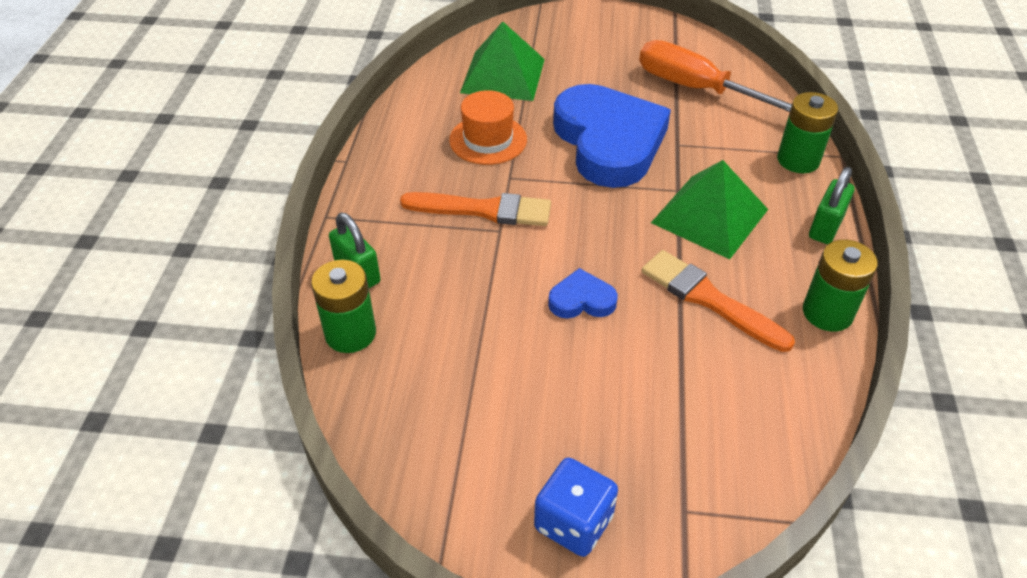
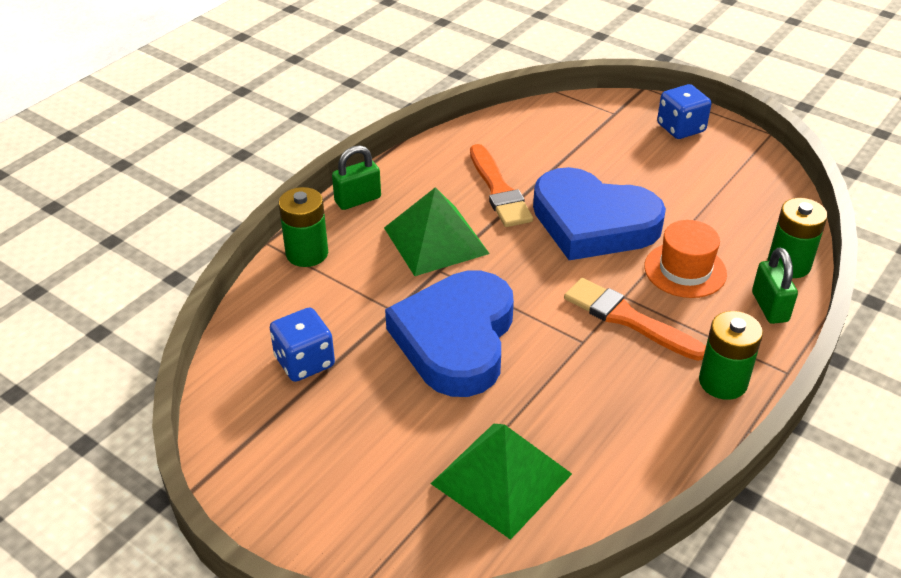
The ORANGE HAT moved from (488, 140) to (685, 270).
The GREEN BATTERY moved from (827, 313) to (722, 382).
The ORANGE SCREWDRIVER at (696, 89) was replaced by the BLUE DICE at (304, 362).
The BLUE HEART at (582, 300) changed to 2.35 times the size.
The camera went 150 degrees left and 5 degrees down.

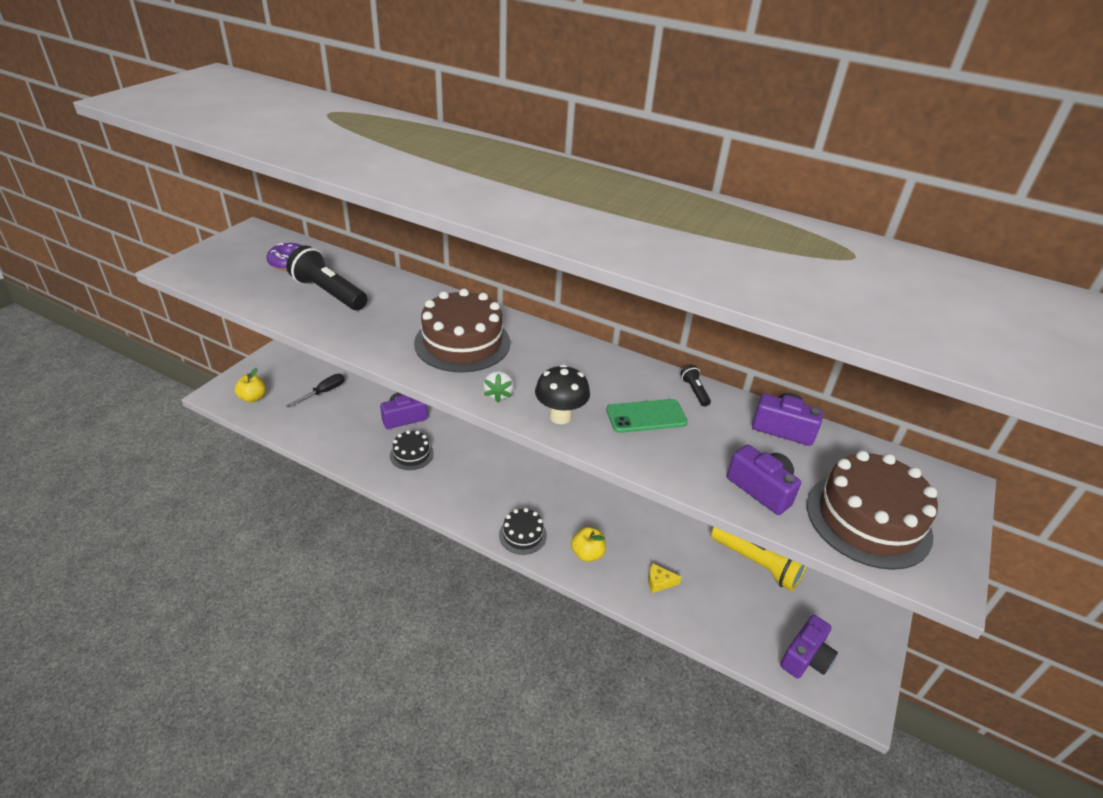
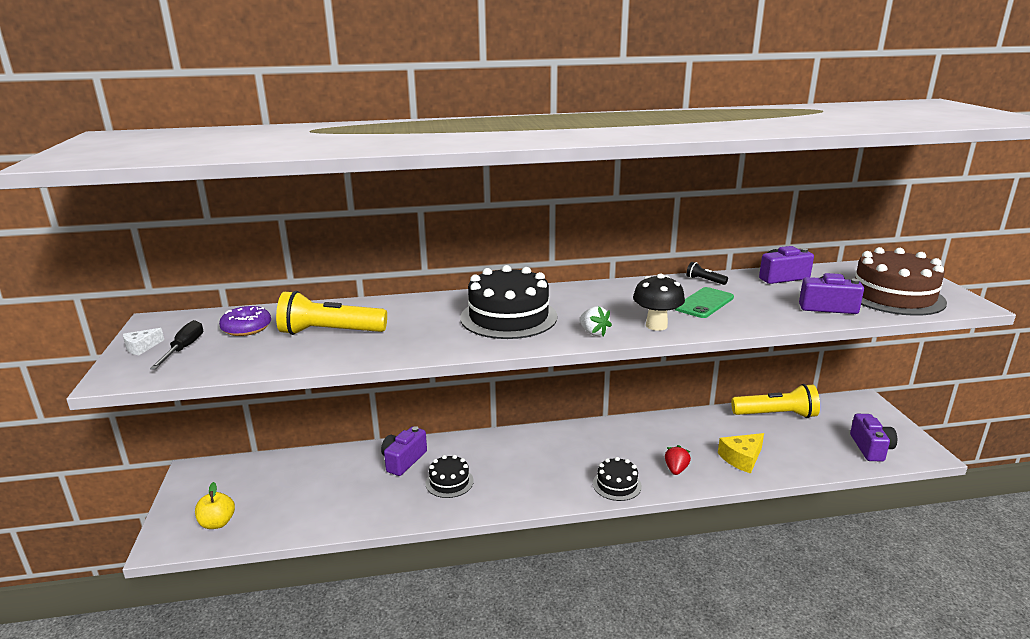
The WHITE CHEESE at (141, 347) appeared.
The BLACK SCREWDRIVER moved from (323, 392) to (184, 348).
The YELLOW APPLE at (587, 554) was replaced by the RED STRAWBERRY at (676, 469).
The BLACK FLASHLIGHT at (328, 293) became the YELLOW FLASHLIGHT at (329, 332).
The BROWN CAKE at (462, 343) became the BLACK CAKE at (508, 317).
The YELLOW CHEESE at (659, 582) changed to 1.64 times the size.
The camera went 35 degrees left and 15 degrees down.

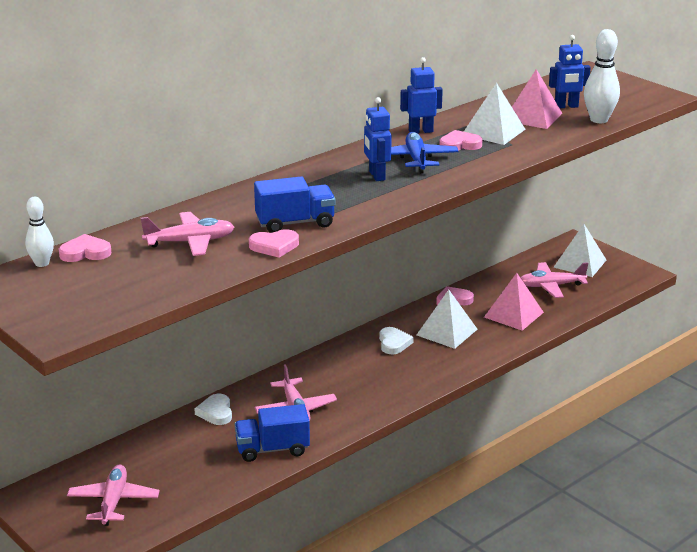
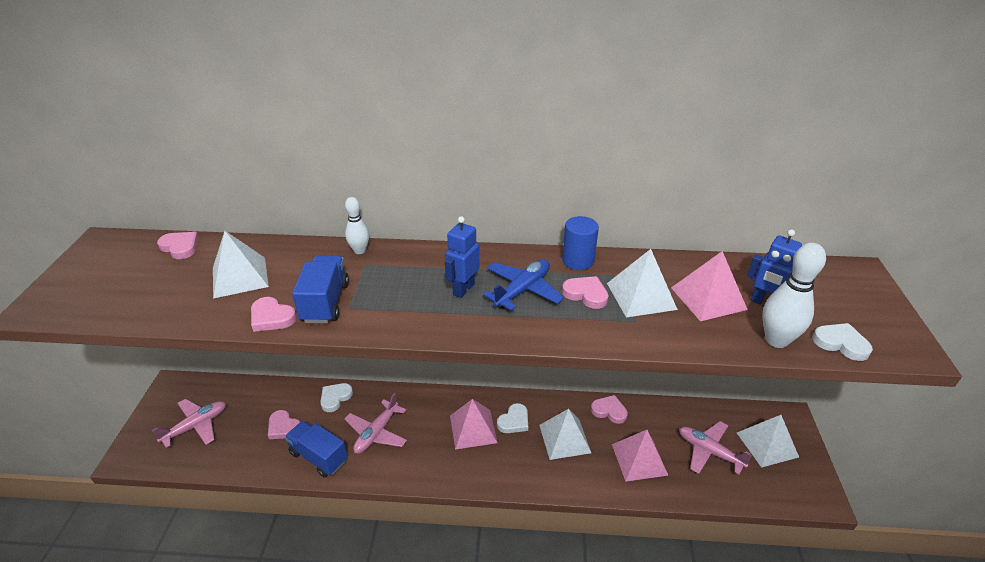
The PINK HEART at (283, 427) appeared.
The PINK PYRAMID at (473, 429) appeared.
The WHITE HEART at (841, 343) appeared.
The WHITE BOWLING PIN moved from (42, 263) to (360, 250).
The PINK PLANE at (190, 242) was replaced by the WHITE PYRAMID at (240, 277).
The BLUE ROBOT at (420, 131) was replaced by the BLUE CYLINDER at (578, 260).
The BLUE TRUCK at (295, 223) turned 120 degrees counterclockwise.
The camera went 45 degrees right and 10 degrees up.

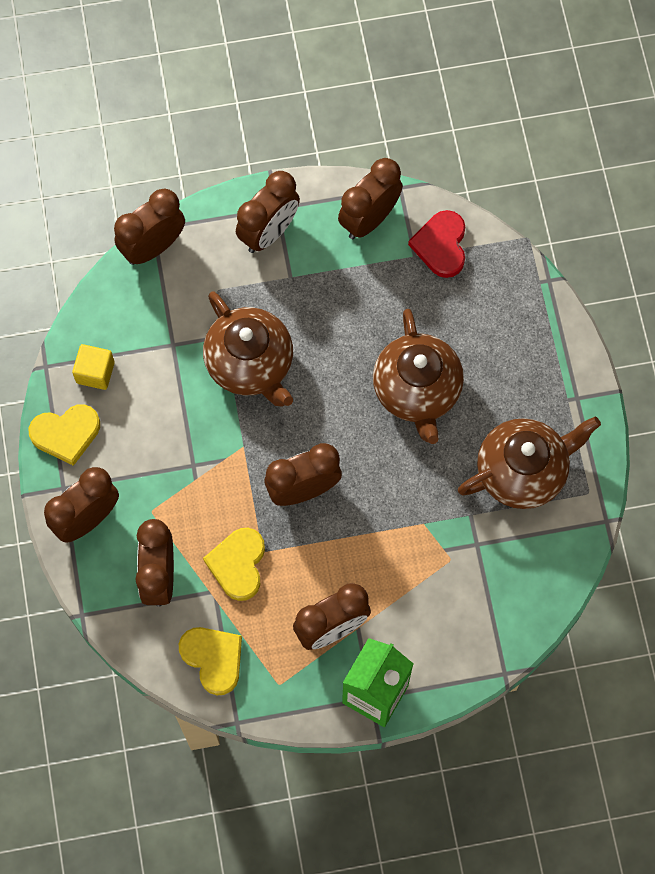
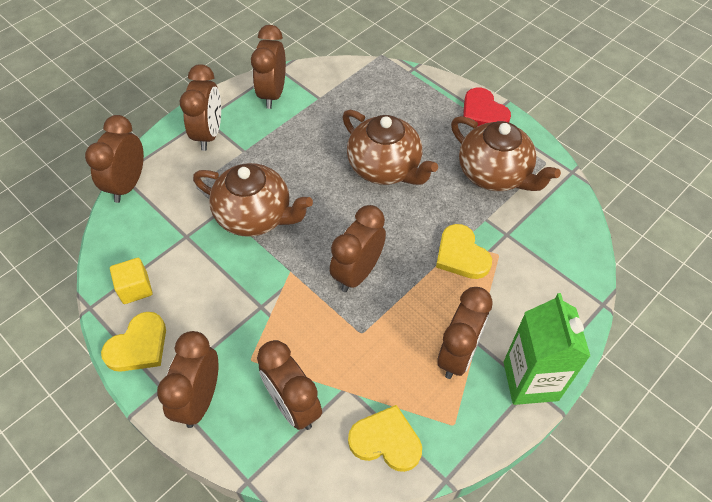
The YELLOW HEART moved from (238, 564) to (461, 255).
The RED HEART moved from (441, 245) to (483, 112).
The BROWN TEAPOT at (522, 471) turned 105 degrees clockwise.
The camera went 35 degrees left and 15 degrees down.

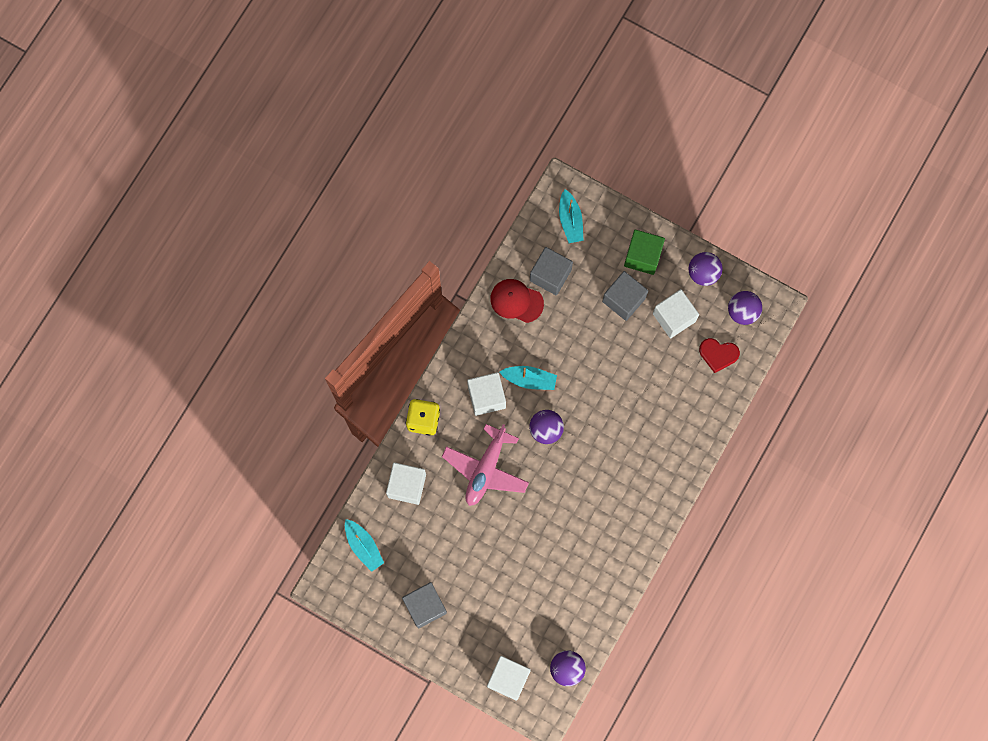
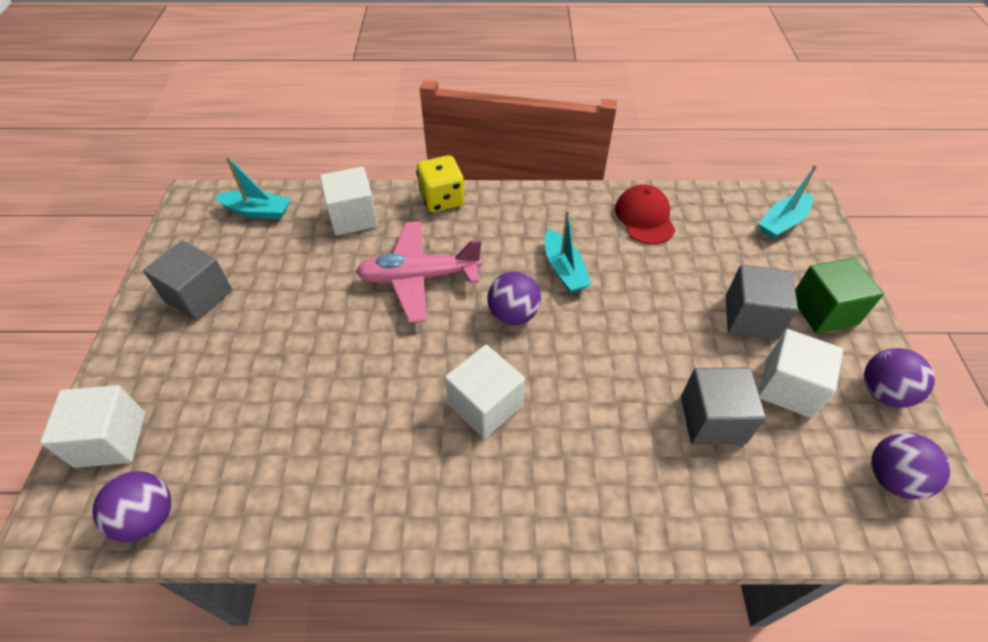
The RED HEART at (718, 354) disappeared.
The WHITE CUBE moved from (486, 397) to (485, 405).
The GREY CUBE moved from (550, 275) to (712, 419).
The TURQUOISE BOAT at (363, 546) turned 105 degrees counterclockwise.
The camera went 60 degrees right and 25 degrees down.

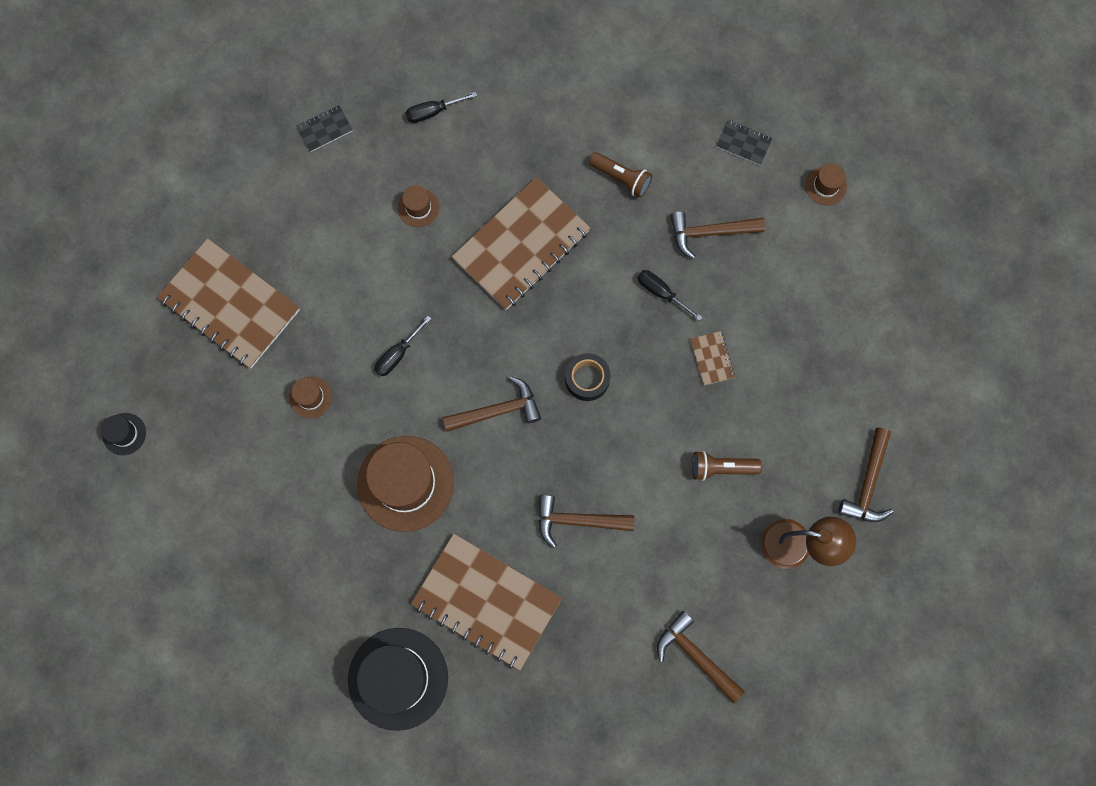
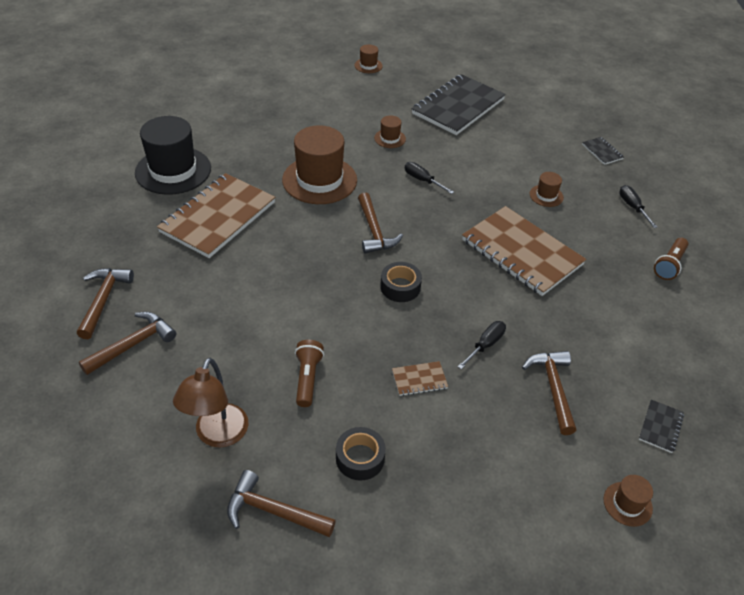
The BLACK TAPE at (360, 458) appeared.
The BROWN HAMMER moved from (577, 521) to (103, 300).
The BROWN FLASHLIGHT moved from (621, 178) to (669, 265).
The BLACK HAT at (124, 434) became the BROWN HAT at (368, 65).
The BROWN NOTEBOOK at (230, 305) became the BLACK NOTEBOOK at (458, 107).
The camera went 90 degrees right and 30 degrees down.

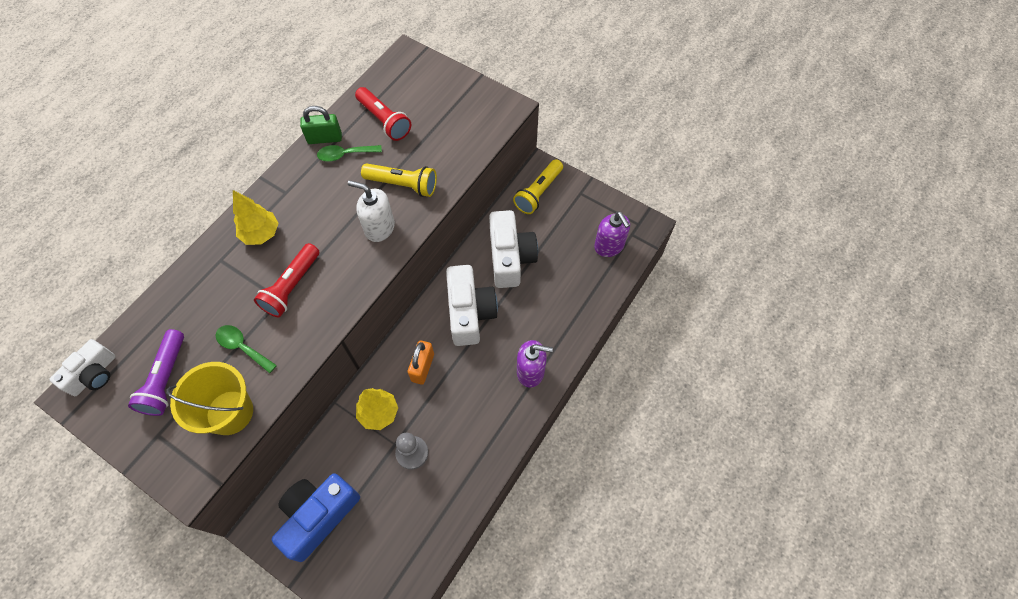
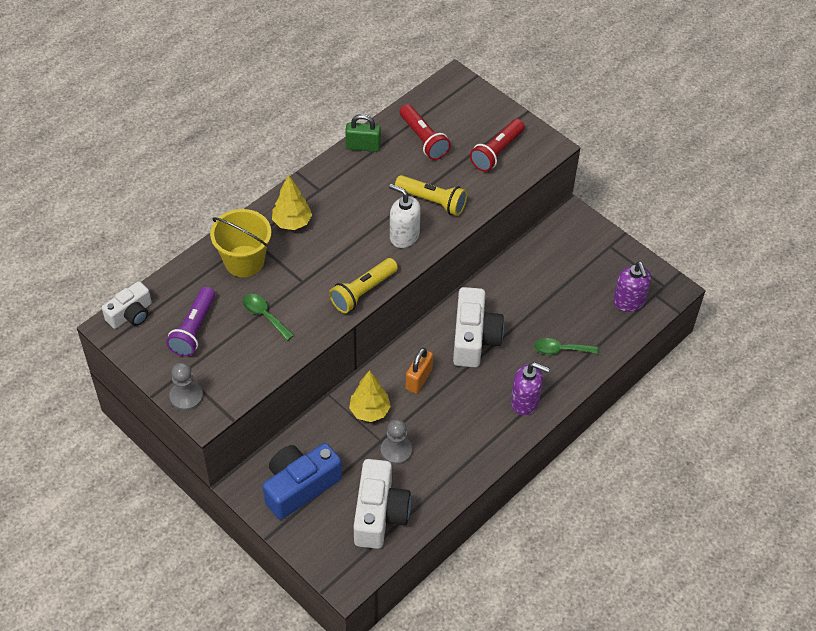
The GREY PAWN at (186, 397) appeared.
The YELLOW BUCKET moved from (230, 412) to (244, 261).
The RED FLASHLIGHT moved from (292, 287) to (496, 152).
The GREEN SPOON moved from (345, 155) to (560, 350).
The WHITE CAMERA moved from (510, 257) to (379, 514).
The YELLOW FLASHLIGHT moved from (538, 192) to (363, 292).
The camera went 10 degrees right and 10 degrees down.

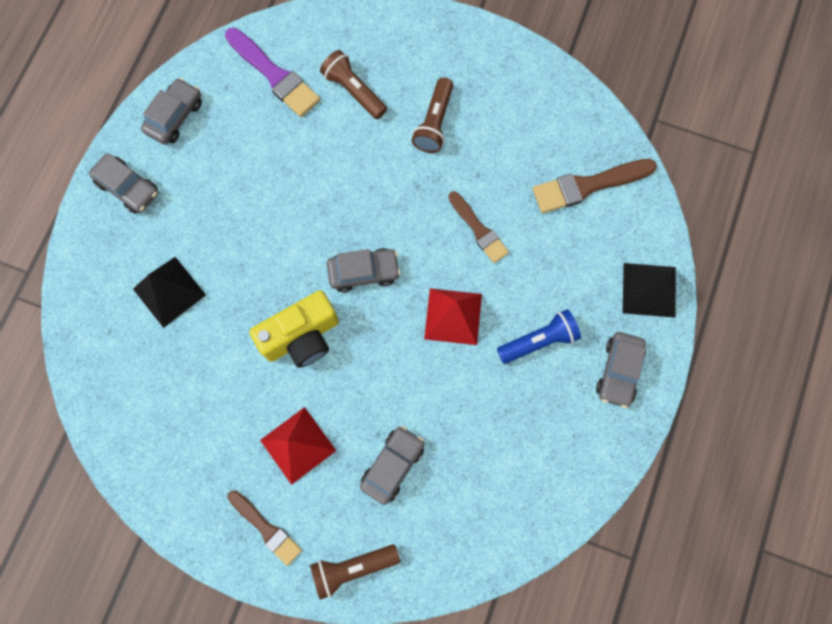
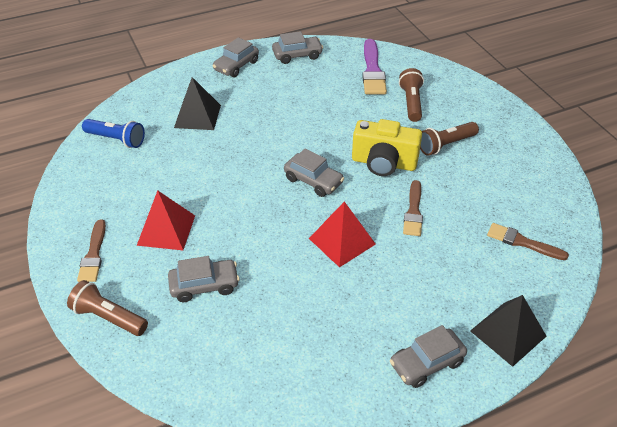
The YELLOW CAMERA moved from (302, 337) to (383, 163).
The BLUE FLASHLIGHT moved from (539, 340) to (116, 139).
The GREY CAR at (128, 187) turned 45 degrees clockwise.
The BROWN BRUSH at (588, 186) changed to 0.66 times the size.
The camera went 45 degrees right and 30 degrees down.

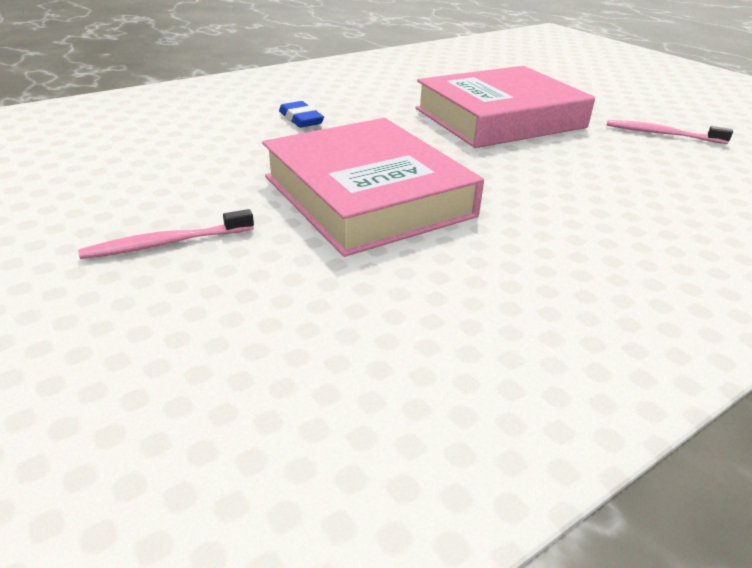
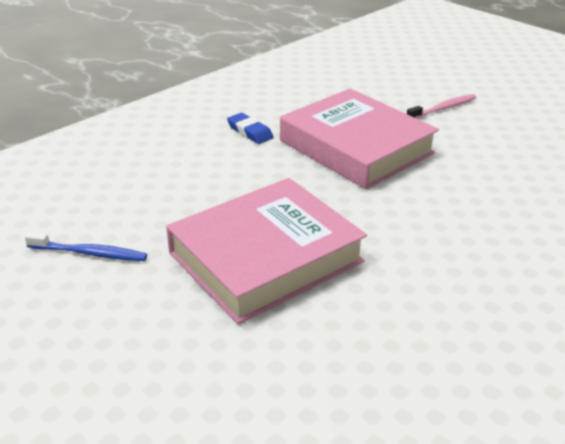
The BLUE ERASER moved from (301, 119) to (250, 132).
The PINK TOOTHBRUSH at (662, 134) became the BLUE TOOTHBRUSH at (89, 253).
The camera went 170 degrees right and 0 degrees up.

